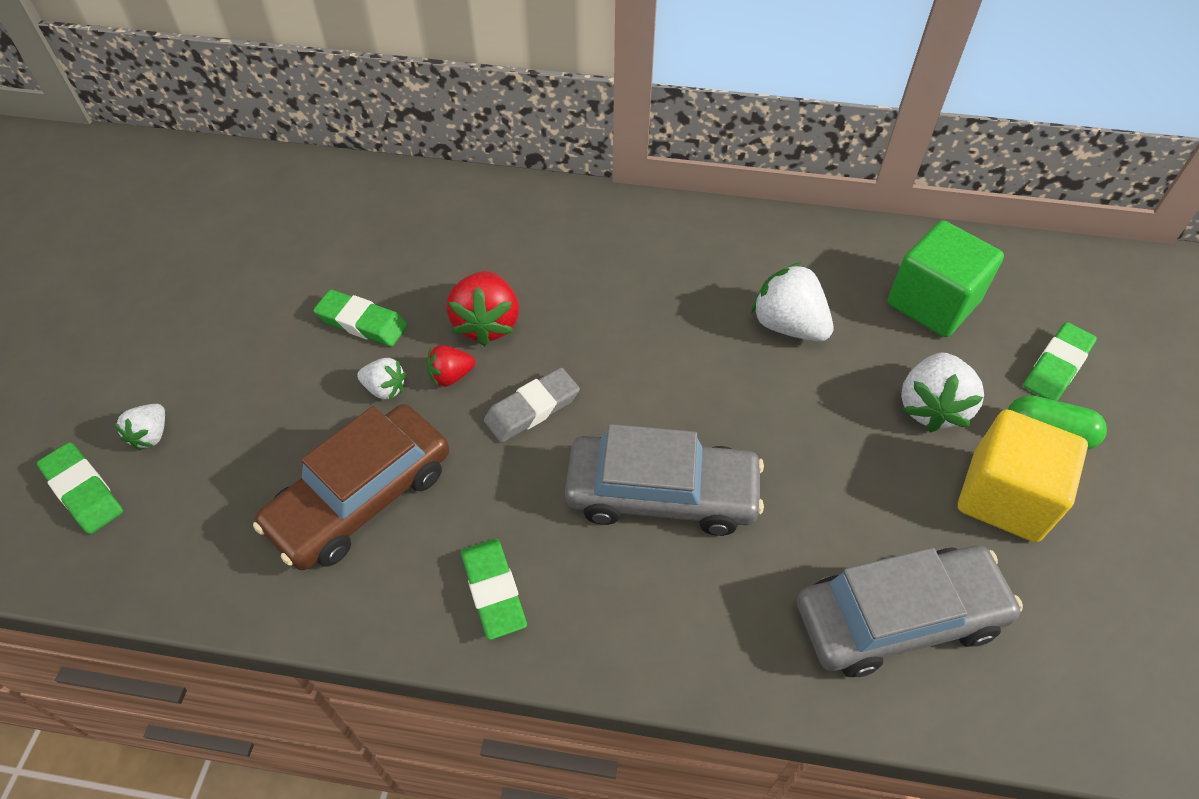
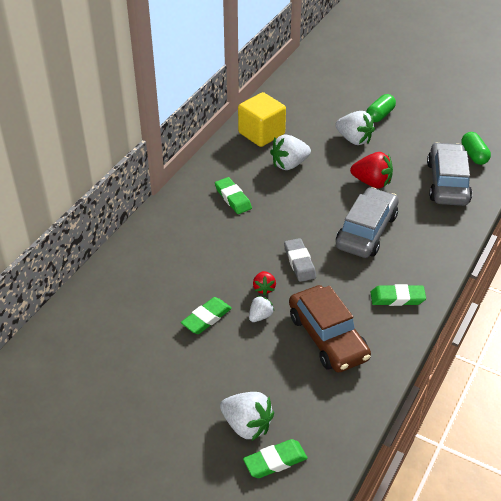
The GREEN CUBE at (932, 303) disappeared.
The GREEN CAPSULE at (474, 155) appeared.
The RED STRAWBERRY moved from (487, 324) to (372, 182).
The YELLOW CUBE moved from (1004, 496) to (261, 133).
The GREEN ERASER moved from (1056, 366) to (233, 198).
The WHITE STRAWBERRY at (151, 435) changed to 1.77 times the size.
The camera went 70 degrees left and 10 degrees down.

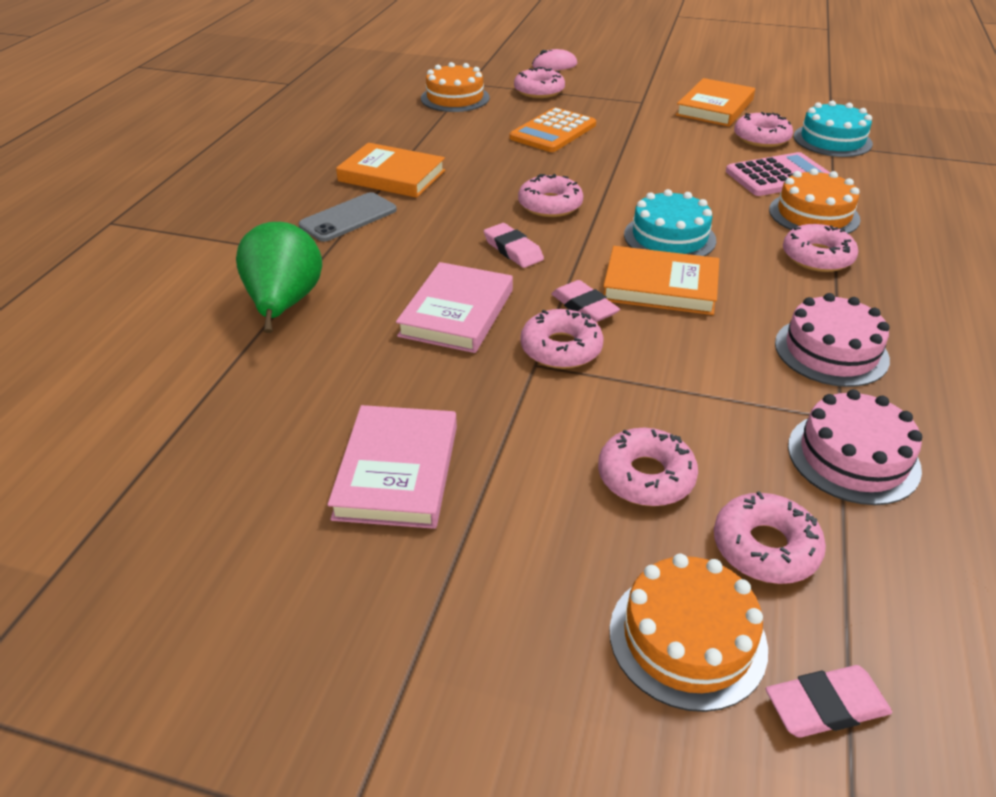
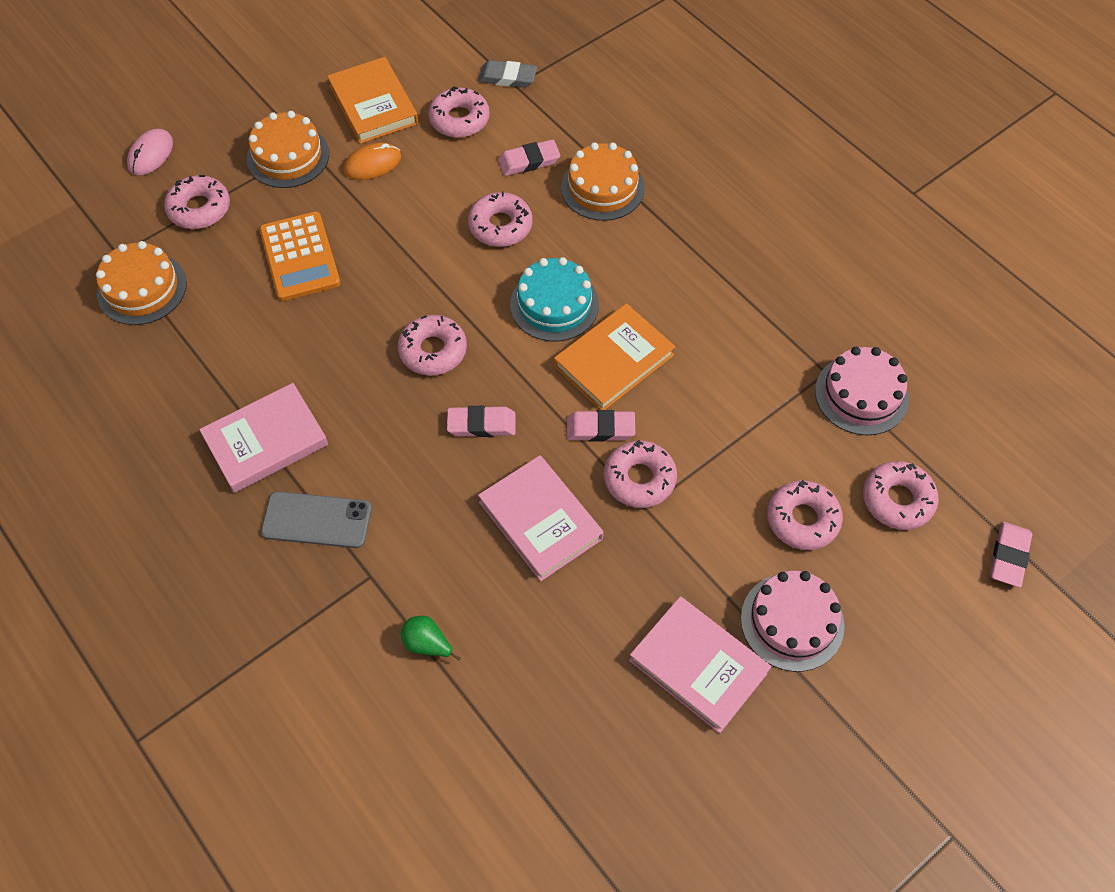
The ORANGE MOUSE at (372, 164) appeared.
The ORANGE CAKE moved from (687, 638) to (288, 156).
The PINK CAKE moved from (831, 351) to (792, 621).
The PINK DONUT moved from (817, 257) to (500, 226).
The PINK CALCULATOR at (778, 176) was replaced by the PINK ERASER at (529, 161).
The TURQUOISE CAKE at (832, 140) was replaced by the GREY ERASER at (507, 77).
The ORANGE BOOK at (392, 176) became the PINK BOOK at (266, 441).
The GREY PHONE at (348, 218) turned 75 degrees counterclockwise.
The GREEN PEAR at (284, 305) changed to 0.46 times the size.
The camera went 55 degrees left and 20 degrees up.

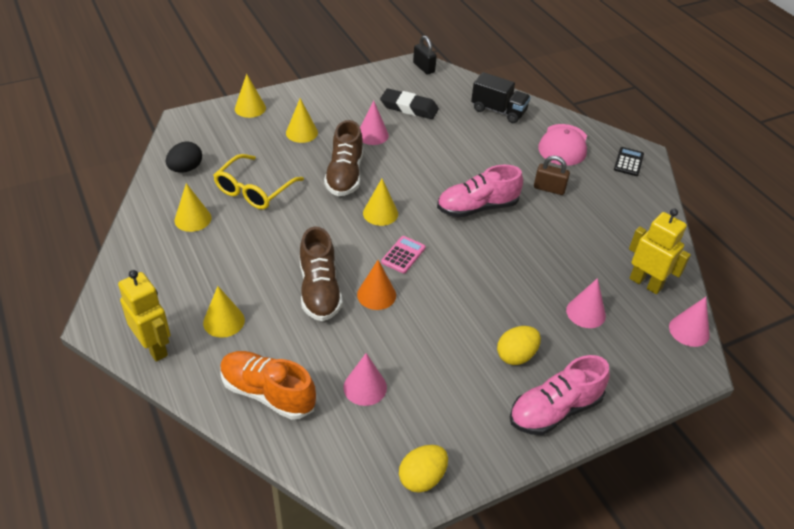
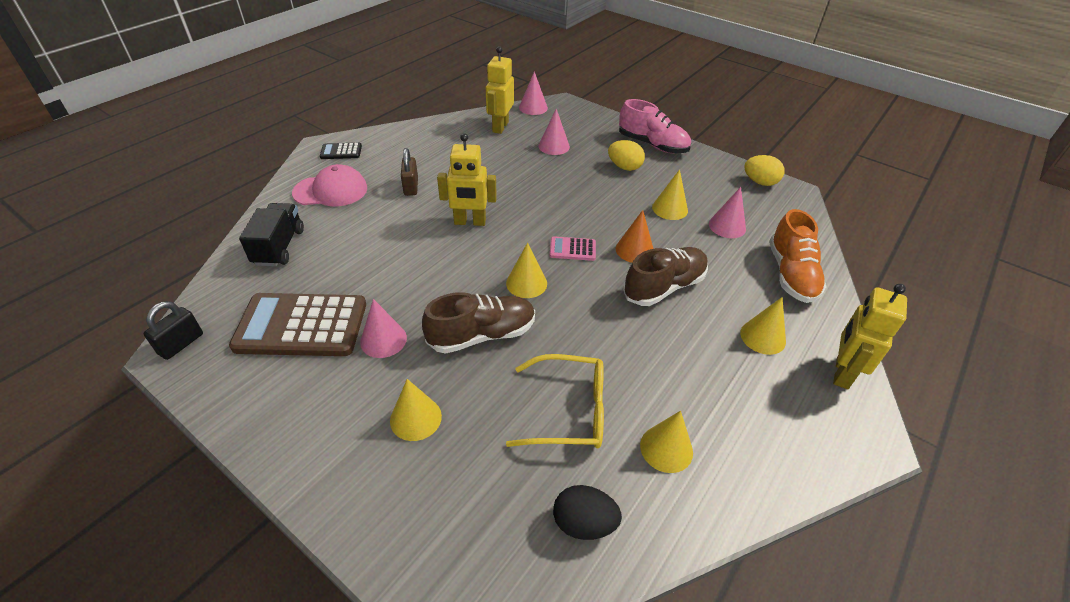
The YELLOW CONE moved from (250, 108) to (670, 209).
The BLACK ERASER at (409, 108) was replaced by the BROWN CALCULATOR at (301, 325).
The PINK SHOE at (477, 207) was replaced by the YELLOW ROBOT at (470, 222).
The camera went 115 degrees left and 0 degrees up.

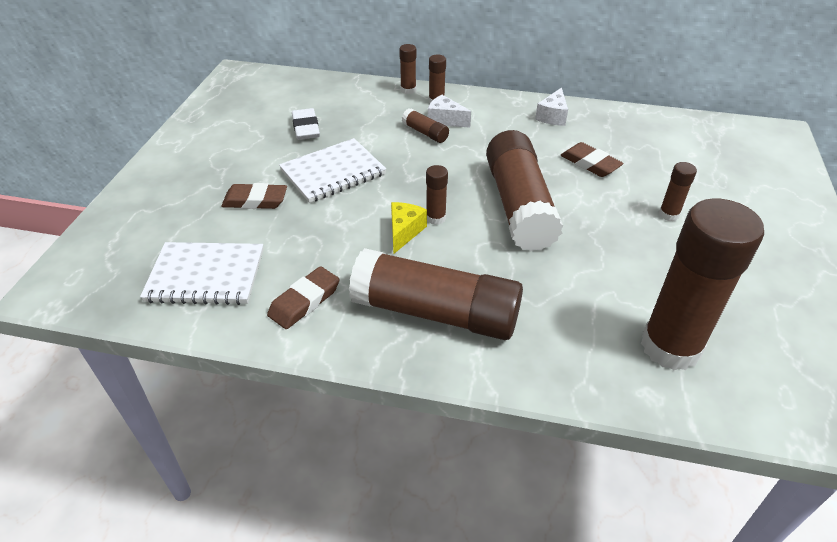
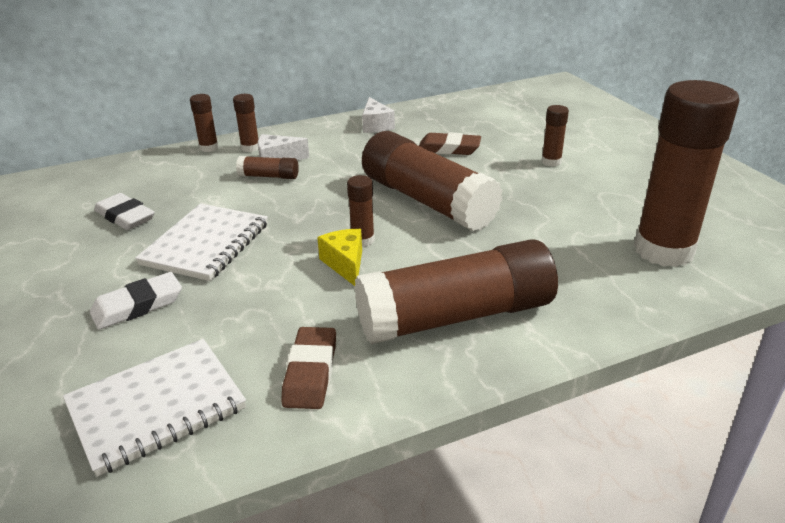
The BROWN ERASER at (255, 201) became the WHITE ERASER at (138, 306).
The camera went 35 degrees left and 10 degrees down.

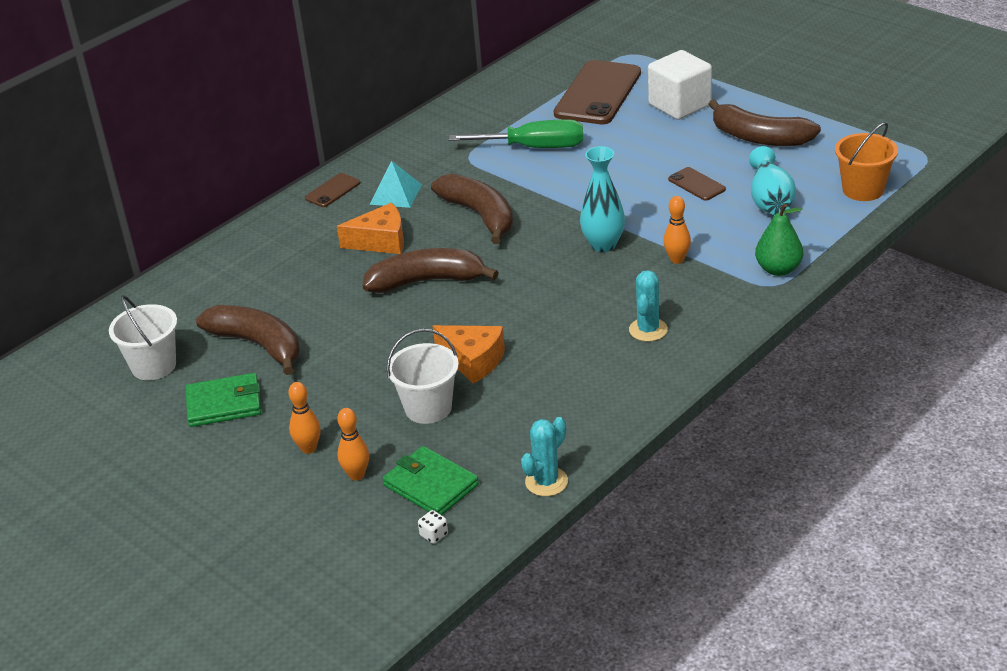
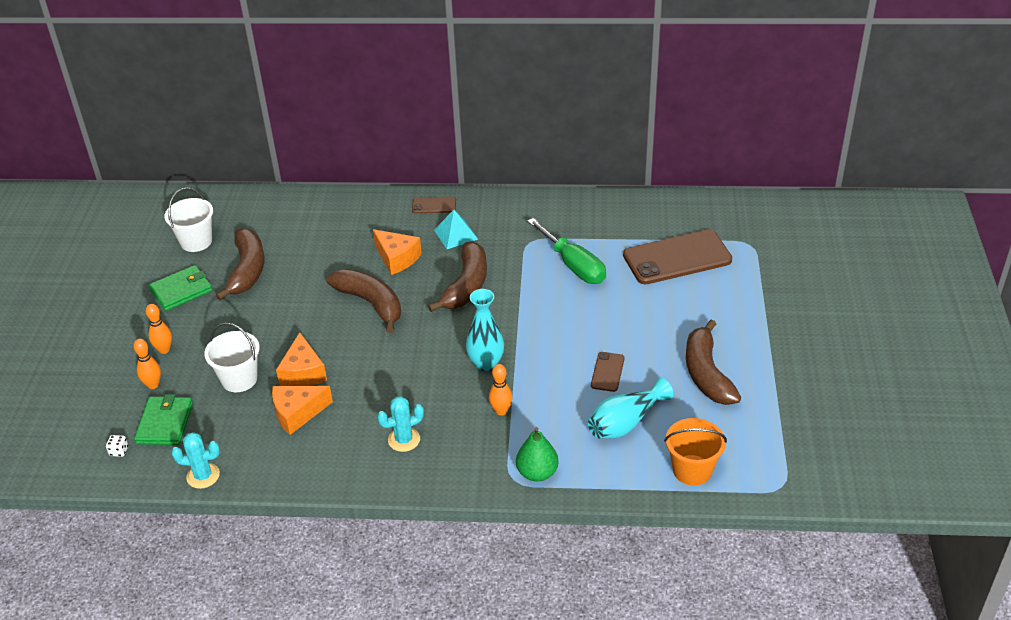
The WHITE CUBE at (679, 105) disappeared.
The ORANGE CHEESE at (297, 413) appeared.
The GREEN WALLET at (224, 404) turned 75 degrees counterclockwise.
The camera went 50 degrees right and 5 degrees up.

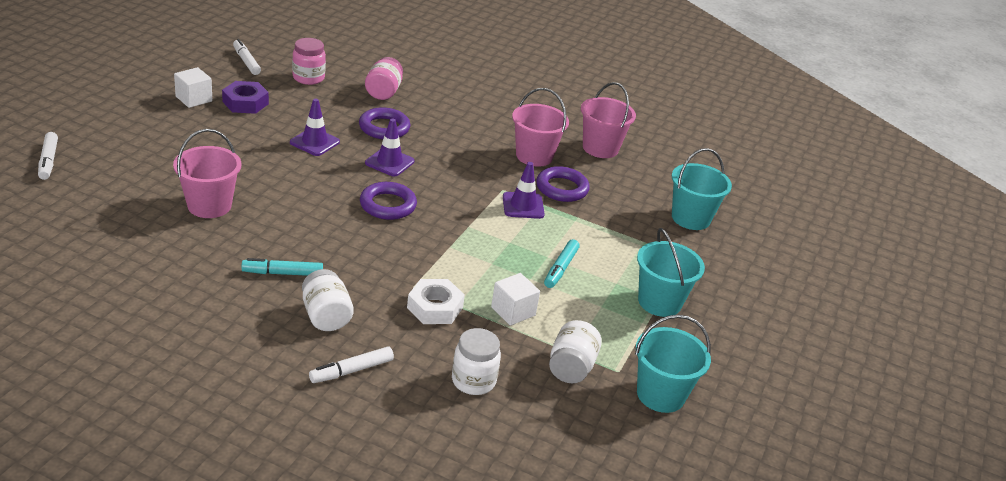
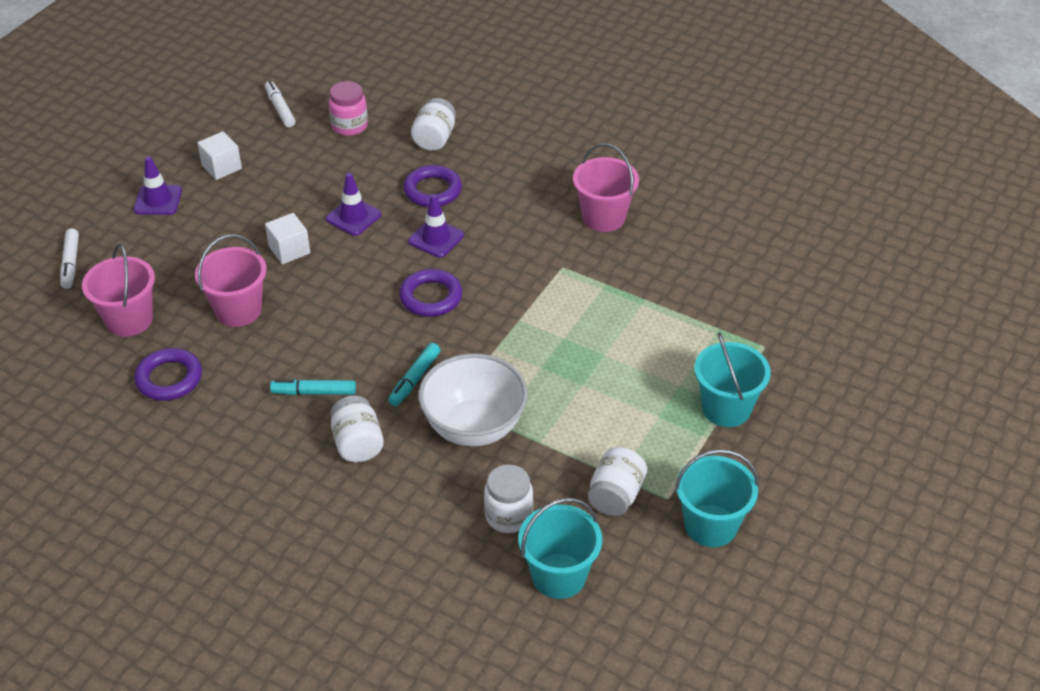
The PURPLE NUT at (245, 103) disappeared.
The WHITE MARKER at (351, 370) disappeared.
The WHITE CUBE moved from (513, 311) to (289, 250).
The PURPLE TRAFFIC CONE moved from (523, 206) to (158, 200).
The PURPLE RING moved from (562, 188) to (169, 378).
The TURQUOISE MARKER moved from (560, 268) to (414, 379).
The PINK BUCKET moved from (600, 148) to (129, 320).
The TURQUOISE BUCKET moved from (690, 218) to (559, 576).
The WHITE NUT at (435, 307) was replaced by the WHITE BOWL at (474, 427).
The PINK JAR at (383, 92) became the WHITE JAR at (434, 139).
The camera went 10 degrees right and 10 degrees up.

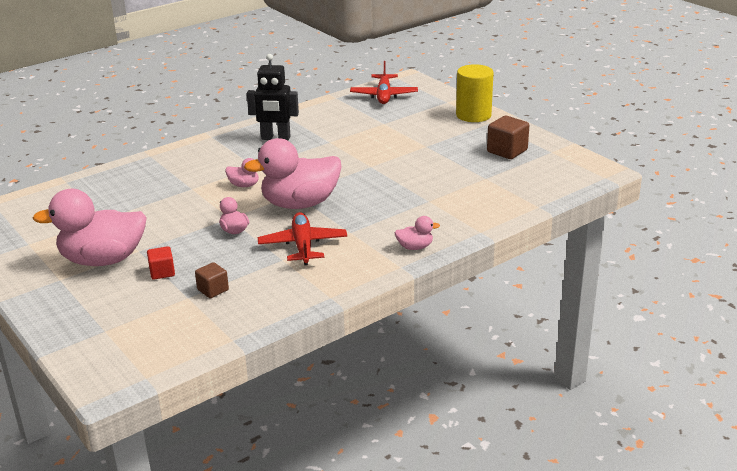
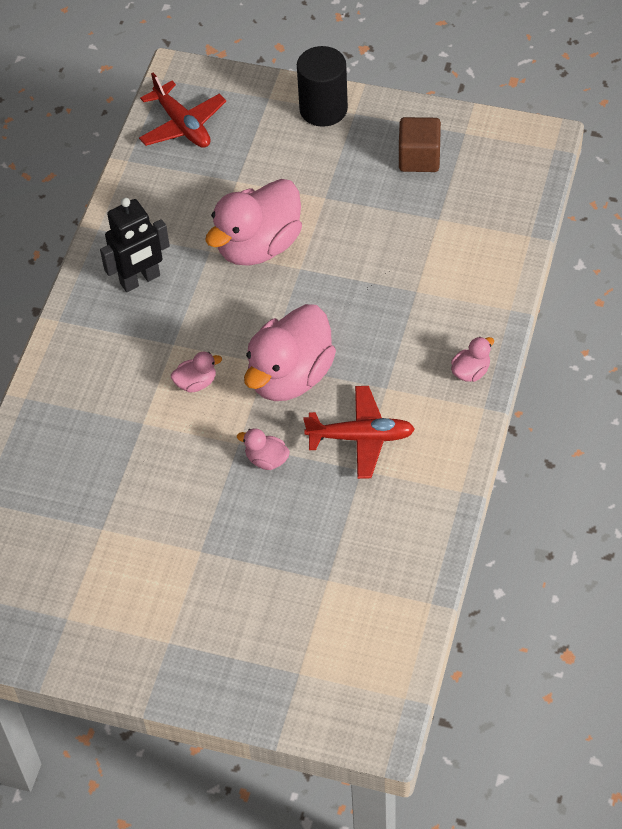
The RED CUBE at (162, 272) disappeared.
The BROWN CUBE at (213, 290) disappeared.
The PINK DUCK moved from (103, 260) to (258, 246).
The YELLOW CYLINDER at (473, 115) became the BLACK CYLINDER at (323, 109).
The RED PLANE at (303, 246) turned 135 degrees clockwise.
The camera went 35 degrees left and 25 degrees up.

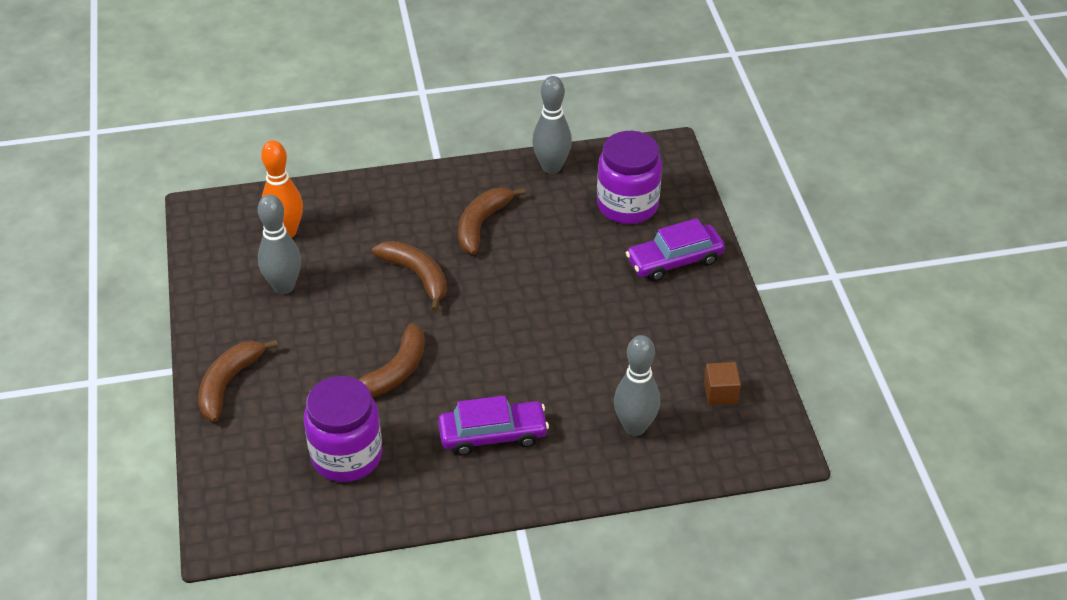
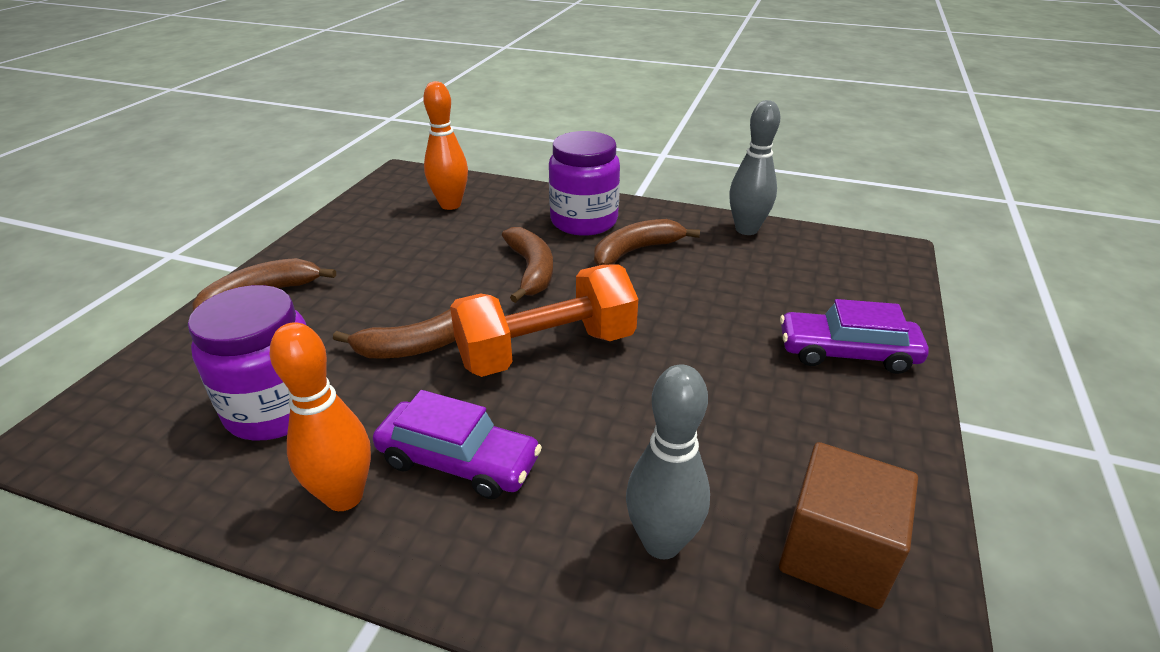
The GREY BOWLING PIN at (284, 286) disappeared.
The ORANGE BOWLING PIN at (344, 496) appeared.
The ORANGE DUMBBELL at (546, 350) appeared.
The PURPLE JAR moved from (627, 205) to (584, 221).
The BROWN CUBE at (720, 393) changed to 1.78 times the size.
The camera went 30 degrees right and 10 degrees down.

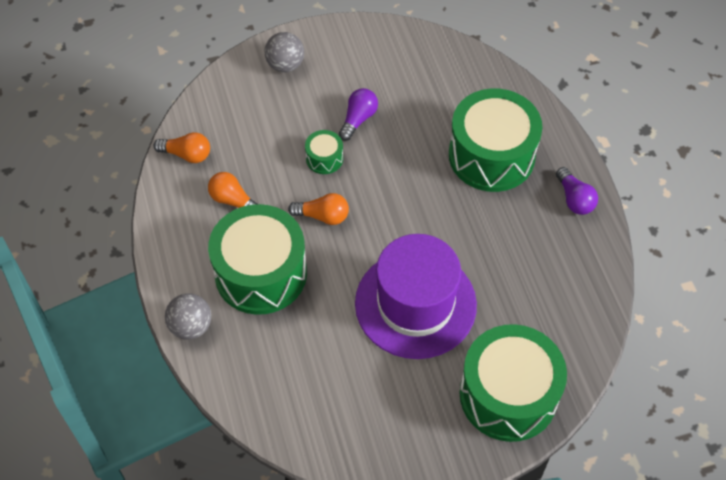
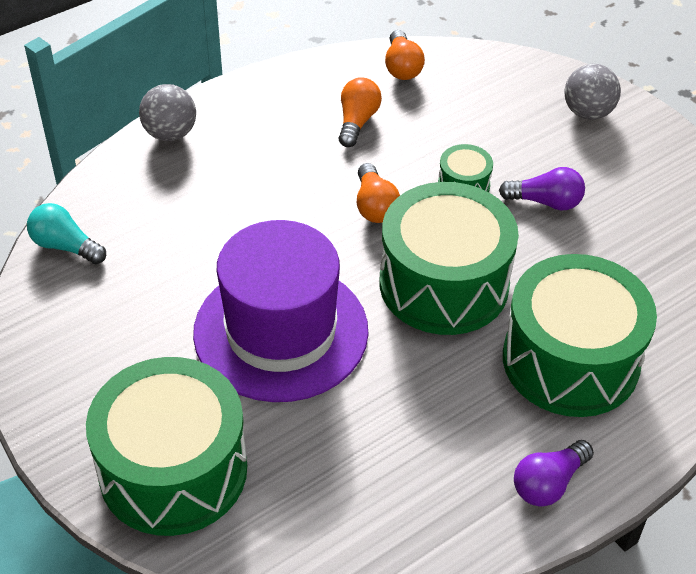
The TURQUOISE LIGHT BULB at (65, 246) appeared.
The GREEN DRUM moved from (261, 273) to (444, 284).
The camera went 70 degrees right and 10 degrees down.

